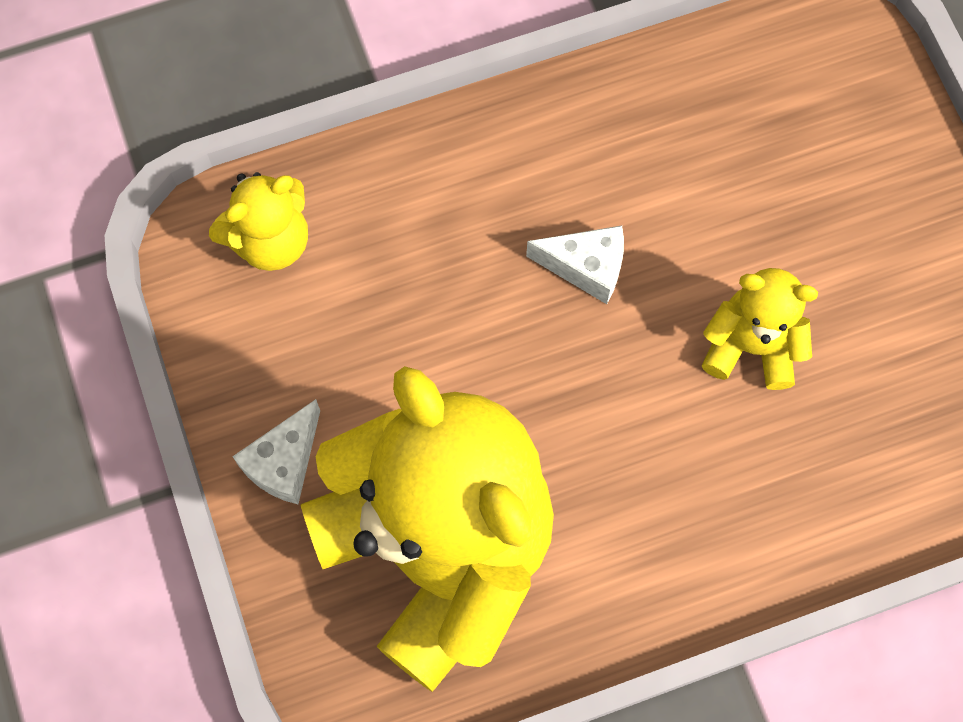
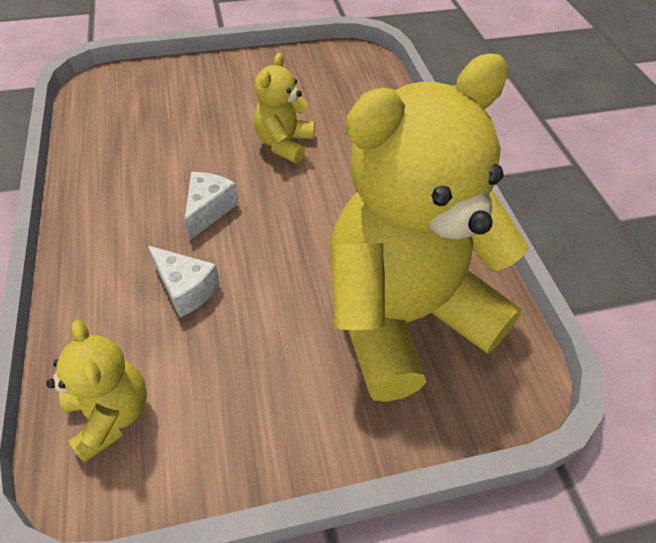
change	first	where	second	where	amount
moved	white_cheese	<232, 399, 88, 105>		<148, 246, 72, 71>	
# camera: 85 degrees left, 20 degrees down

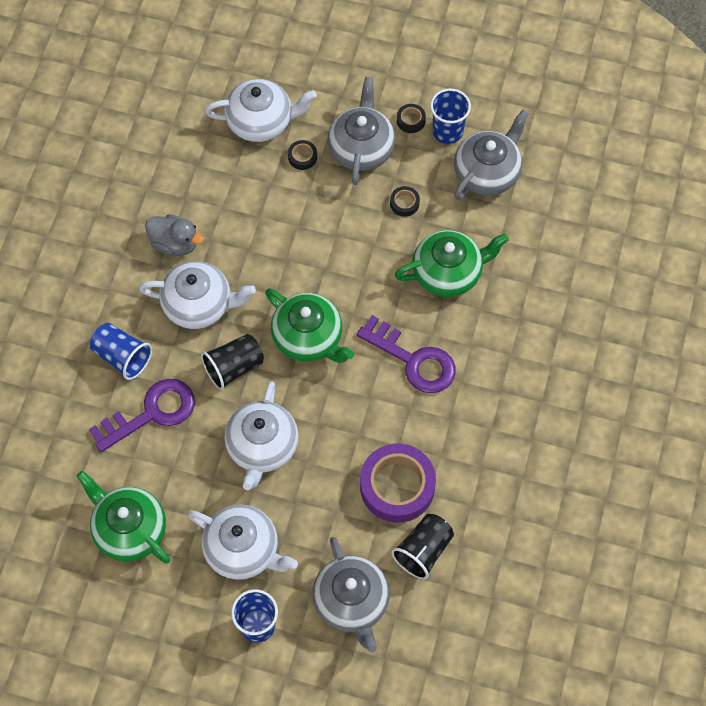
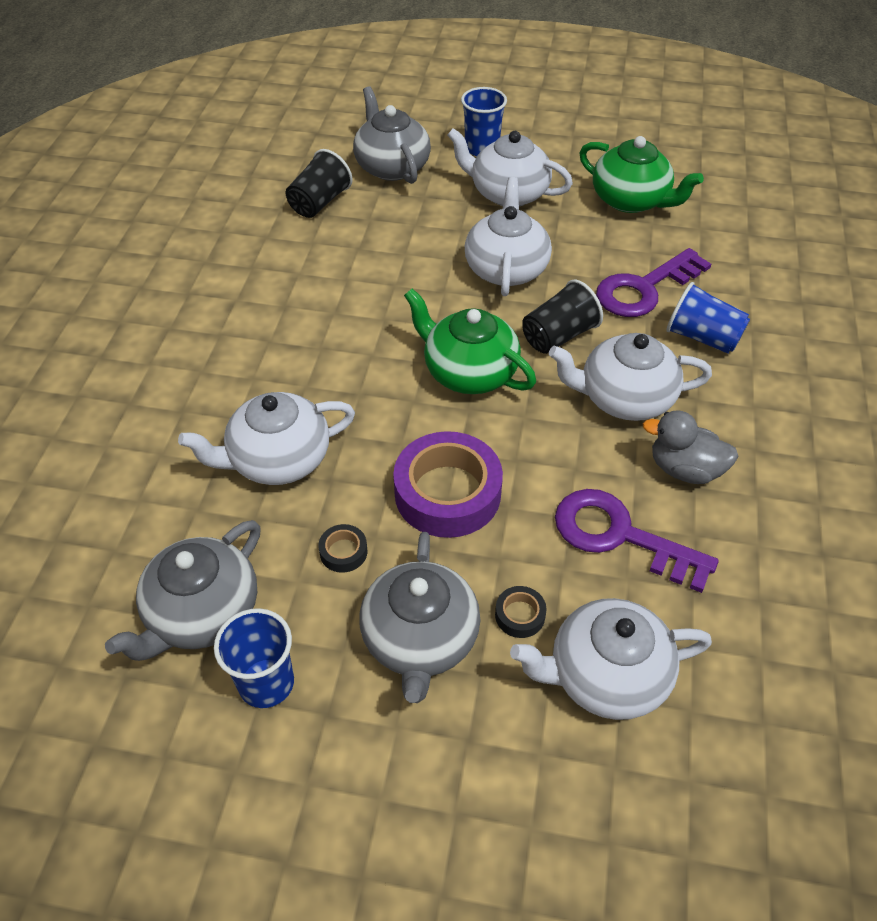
change	first	where	second	where	amount
removed	black_tape	<397, 104, 29, 29>			
recoloured	green_teapot	<395, 230, 114, 67>	white_teapot	<178, 392, 177, 93>	
moved	purple_key	<357, 315, 99, 78>		<555, 489, 163, 104>	
moved	purple_tape	<360, 444, 76, 79>		<393, 431, 110, 107>	
# camera: 175 degrees right, 15 degrees down

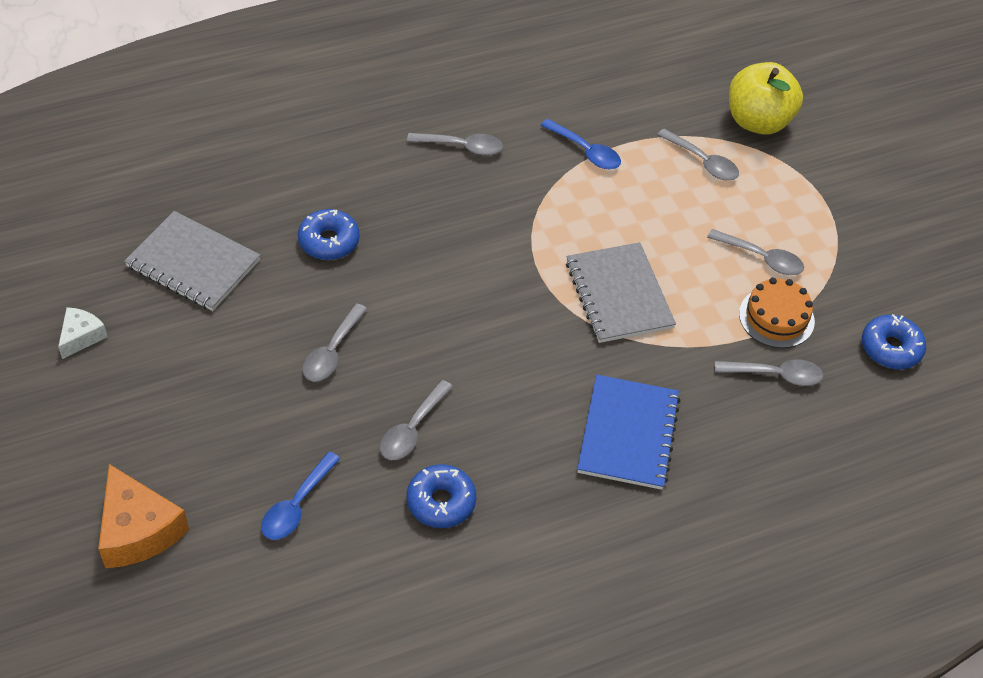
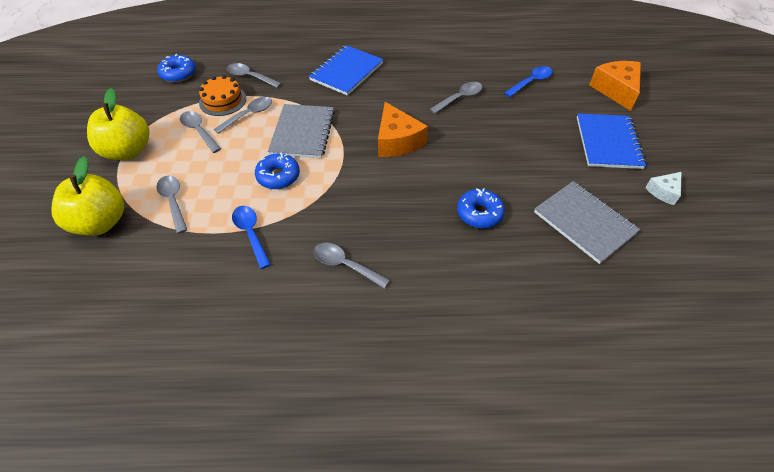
change	first	where	second	where	amount
moved	grey_spoon	<302, 303, 65, 79>		<214, 97, 58, 37>	
moved	blue_donut	<407, 464, 69, 64>		<255, 153, 45, 36>	
added			yellow_apple	<87, 88, 63, 72>	
added			orange_cheese	<378, 102, 50, 55>	
added			blue_notebook	<577, 113, 69, 56>	
# camera: 155 degrees left, 0 degrees up

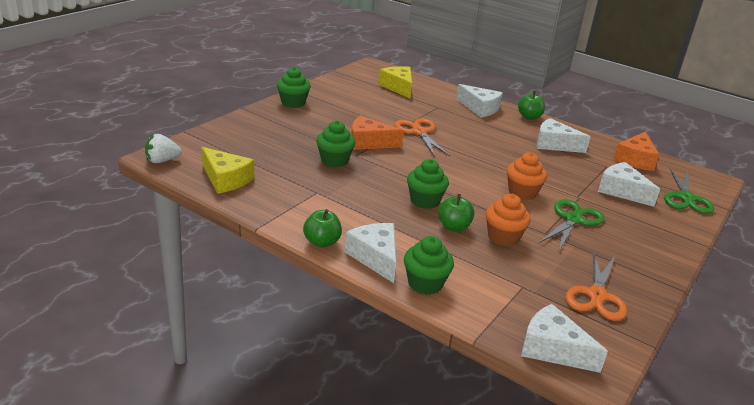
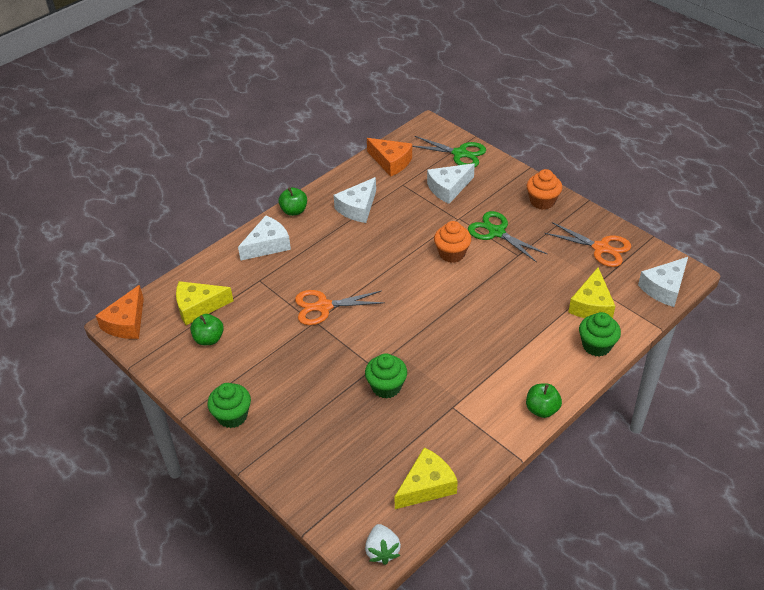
change	first	where	second	where	amount
moved	orange_cheese	<351, 115, 53, 35>		<95, 285, 49, 54>	
removed	green_cupcake	<407, 159, 42, 50>			
moved	green_apple	<438, 194, 36, 38>		<190, 314, 34, 31>	
moved	orange_cupcake	<485, 194, 46, 52>		<527, 169, 35, 41>	
removed	white_cheese	<345, 223, 51, 60>			
added			yellow_cheese	<568, 267, 47, 51>	
# camera: 75 degrees left, 15 degrees up

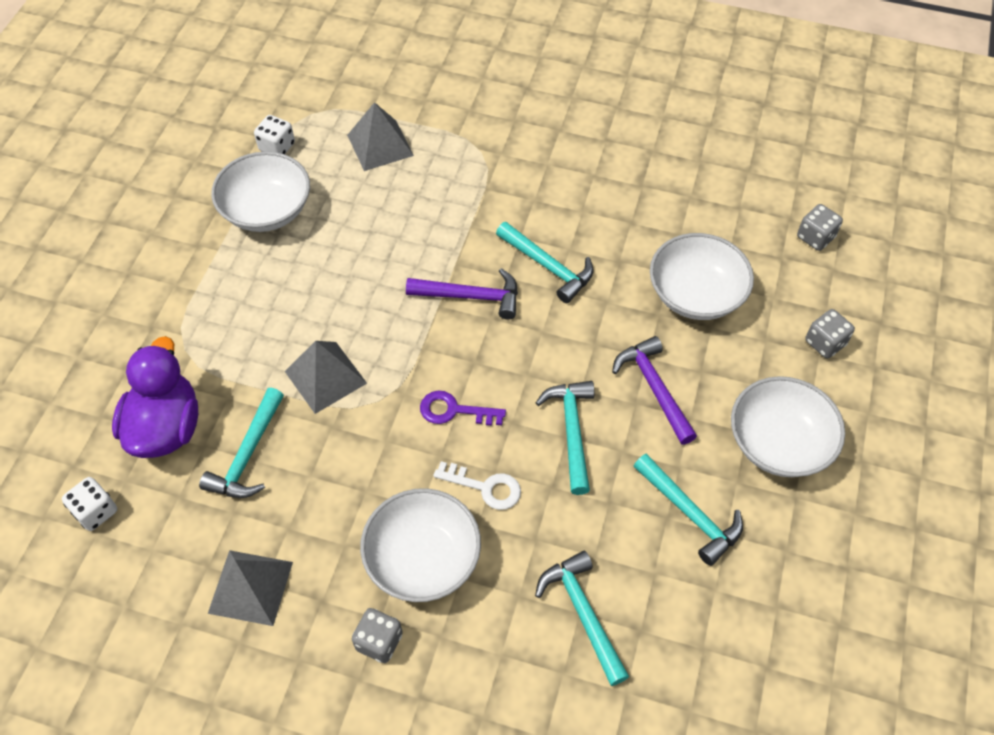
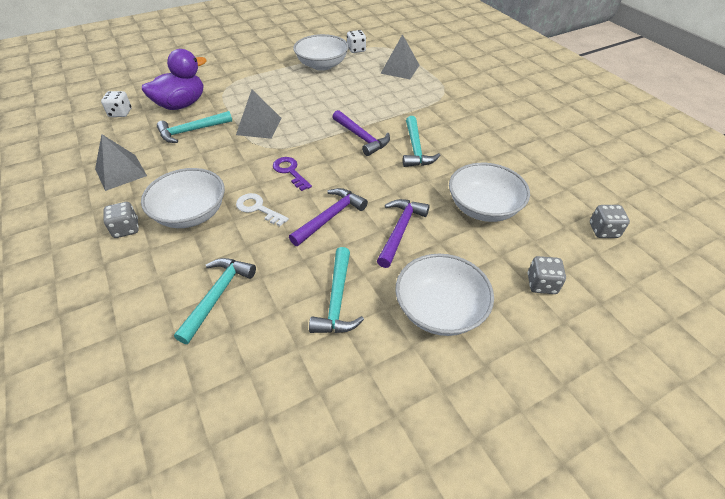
change	first	where	second	where	amount
recoloured	turquoise_hammer	<536, 381, 58, 114>	purple_hammer	<289, 188, 79, 58>	
turned	white_key	<433, 461, 88, 49>		<236, 193, 53, 33>	150 degrees clockwise
# camera: 45 degrees right, 10 degrees down

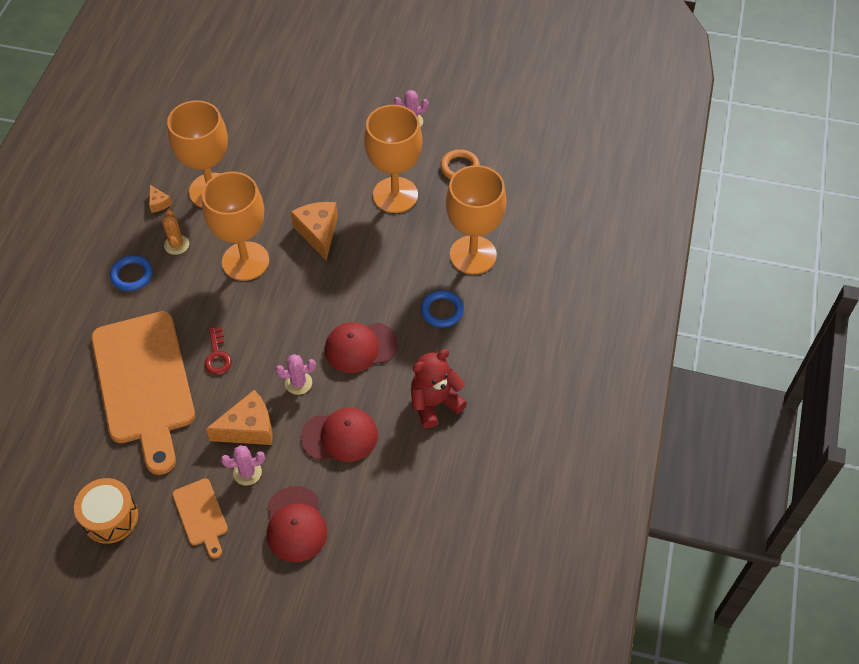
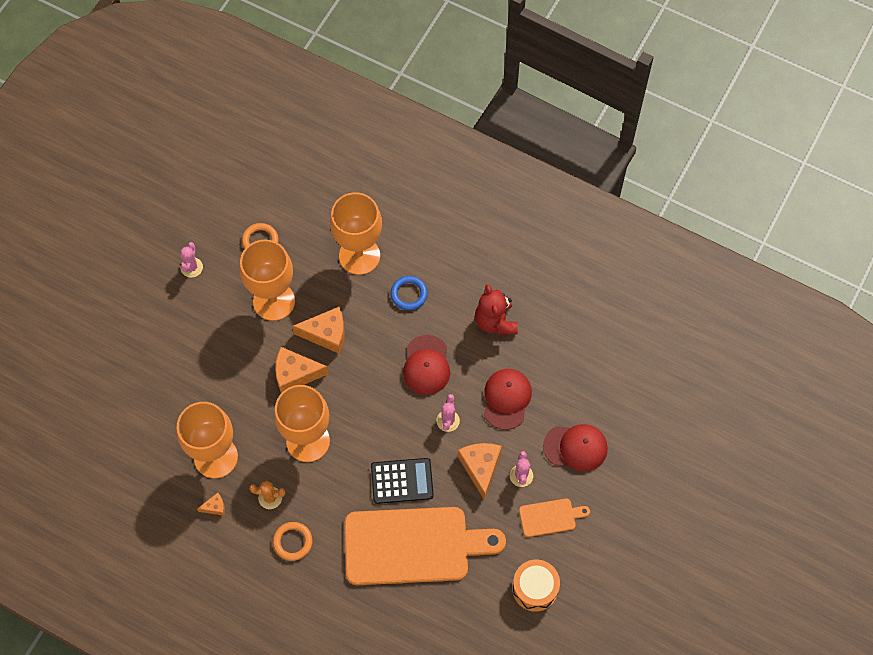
change	first	where	second	where	amount
recoloured	blue_ring	<110, 255, 43, 36>	orange_ring	<273, 522, 40, 39>	
replaced	red_key	<204, 327, 28, 48>	black_calculator	<371, 458, 63, 46>	
added			orange_cheese	<292, 307, 53, 47>	
# camera: 75 degrees left, 10 degrees up

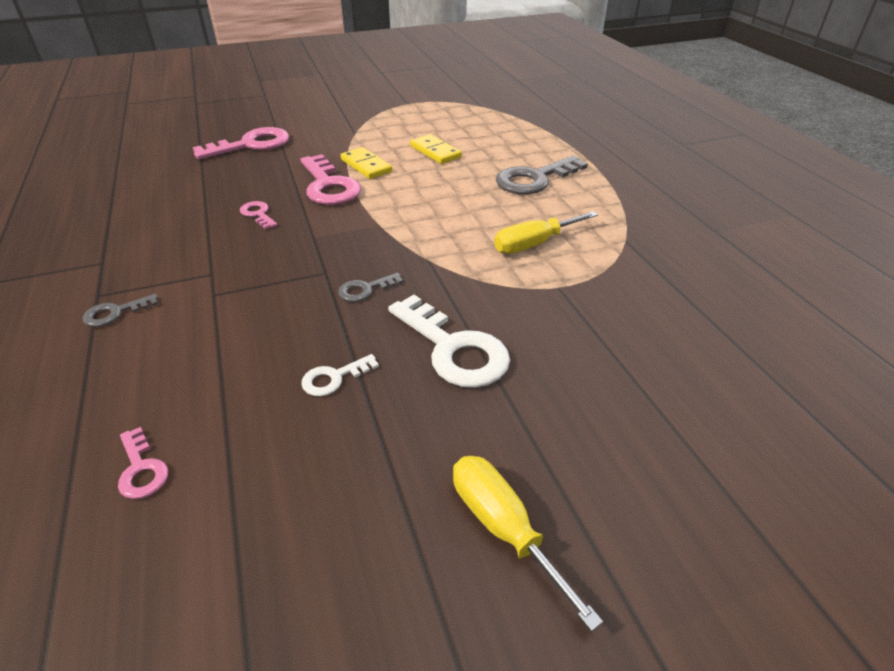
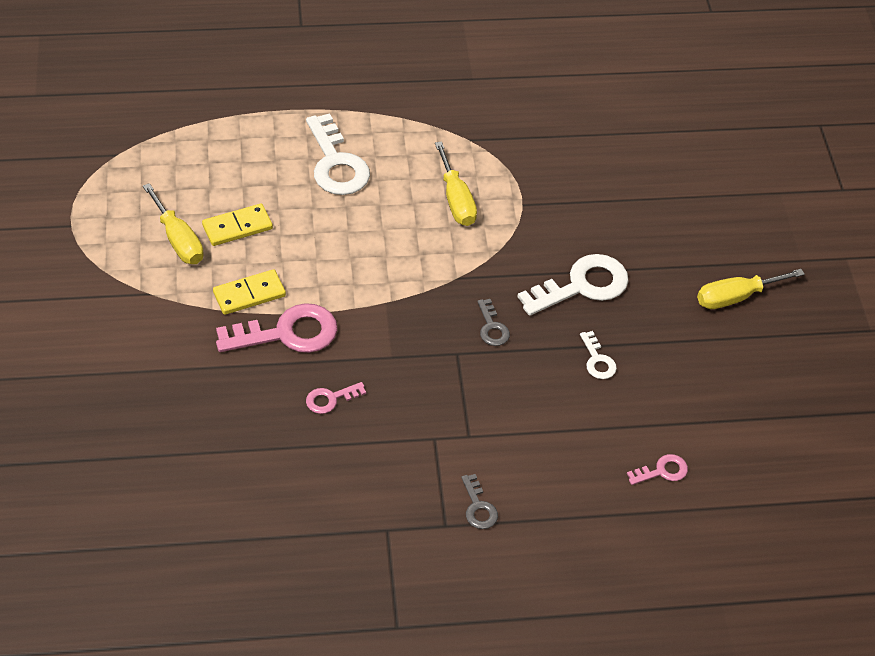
change	first	where	second	where	amount
removed	pink_key	<192, 127, 97, 32>			
recoloured	grey_key	<496, 156, 92, 39>	white_key	<306, 113, 64, 82>	
added			yellow_screwdriver	<143, 183, 61, 81>	
# camera: 80 degrees left, 10 degrees up

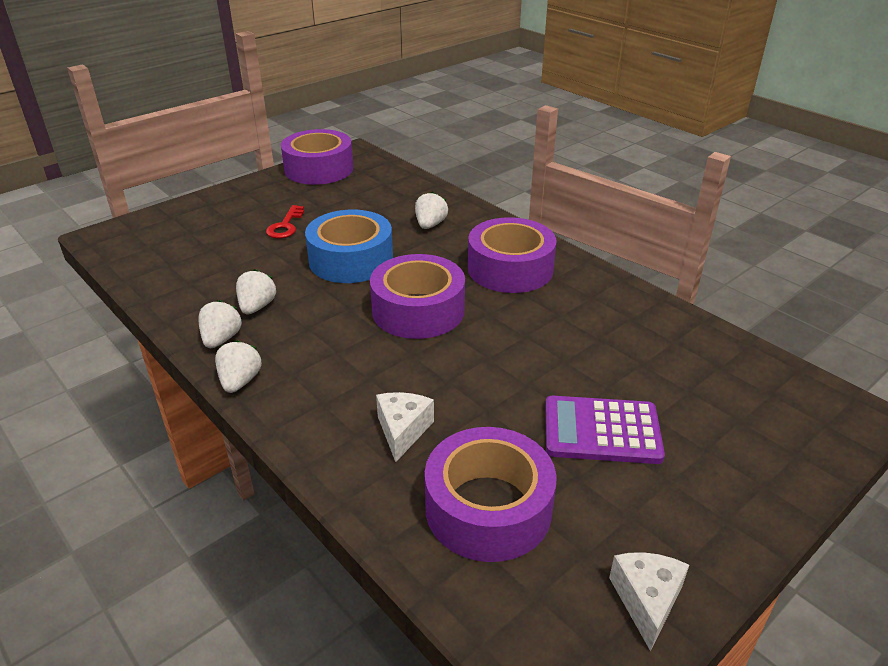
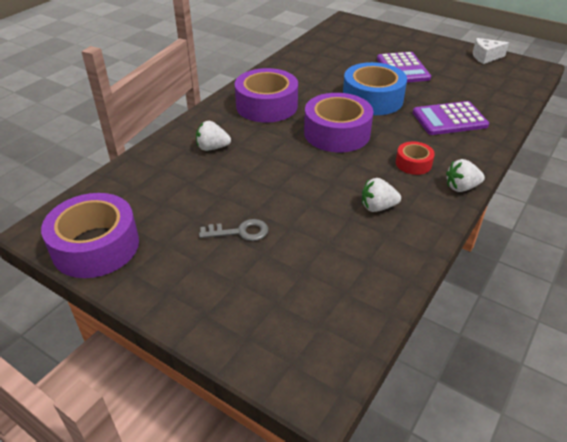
change	first	where	second	where	amount
recoloured	red_key	<266, 205, 38, 34>	grey_key	<199, 219, 69, 22>	
moved	blue_tape	<305, 210, 88, 73>		<343, 62, 64, 53>	
removed	white_strawberry	<198, 300, 44, 48>			
replaced	white_cheese	<376, 392, 58, 70>	purple_calculator	<413, 101, 76, 34>	
removed	purple_tape	<425, 427, 131, 135>			
added			red_tape	<396, 142, 39, 33>	
# camera: 105 degrees left, 5 degrees up

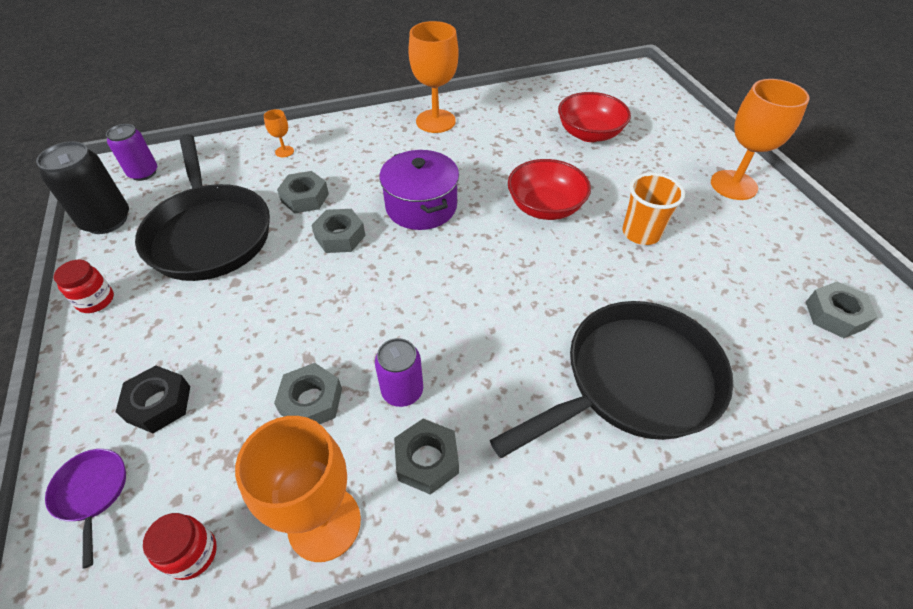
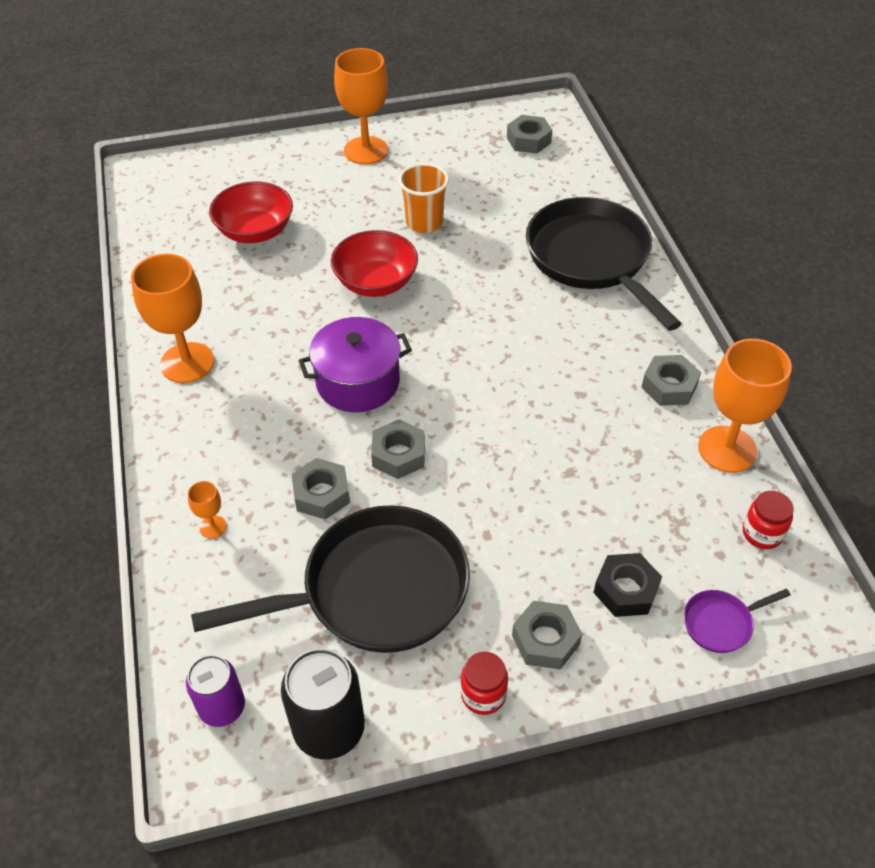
change	first	where	second	where	amount
removed	purple_can	<375, 338, 48, 69>			
moved	grey_nut	<274, 363, 68, 61>		<512, 601, 70, 68>	
# camera: 85 degrees left, 0 degrees up

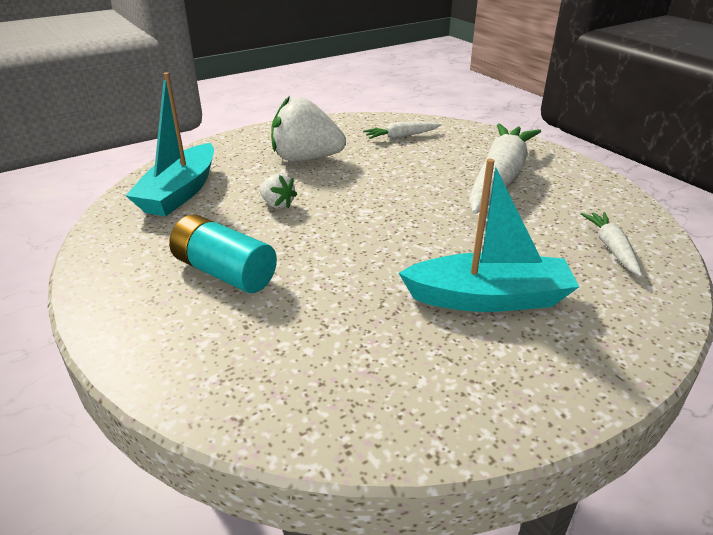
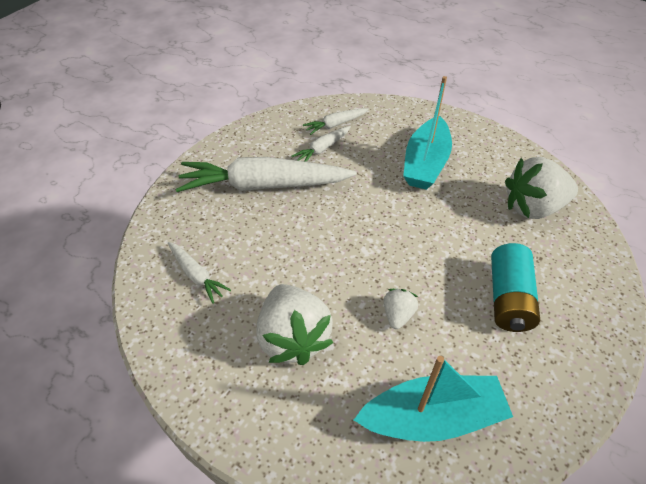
change	first	where	second	where	amount
turned	turquoise_boat	<399, 159, 180, 153>		<403, 76, 49, 114>	135 degrees counterclockwise
added			white_carrot	<291, 126, 60, 36>	
added			white_strawberry	<505, 157, 73, 62>	
# camera: 115 degrees left, 15 degrees up

